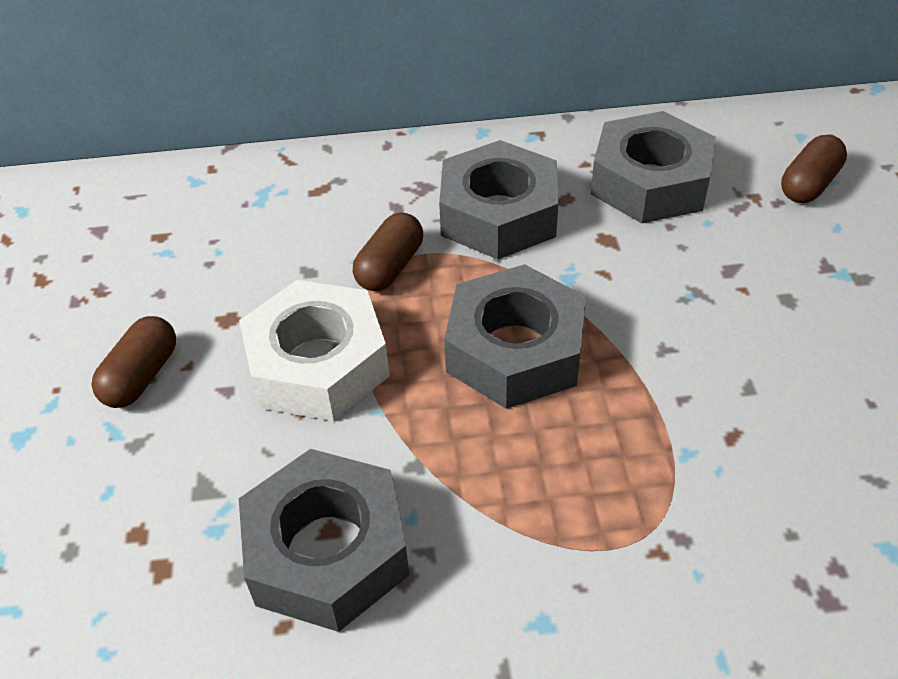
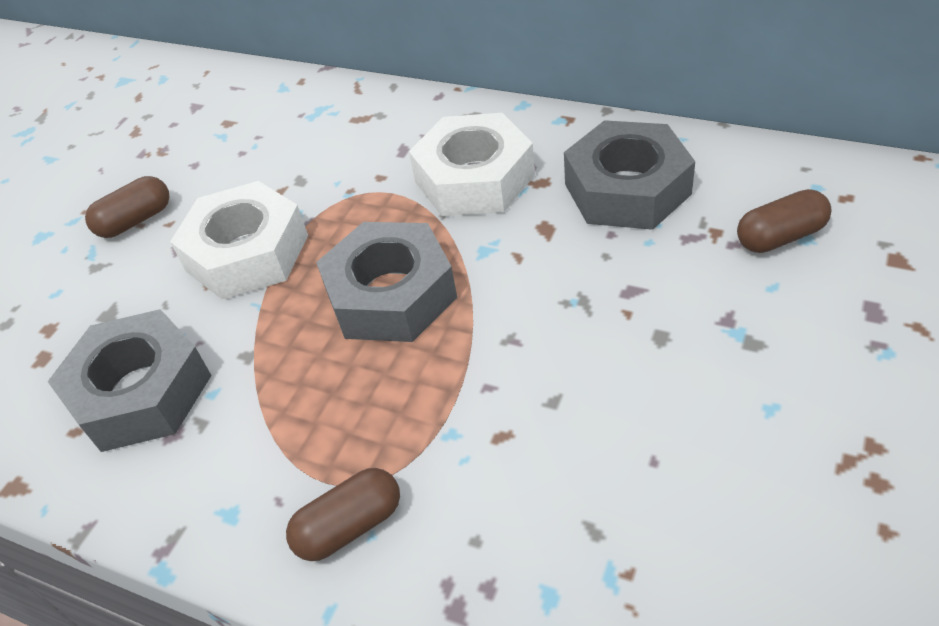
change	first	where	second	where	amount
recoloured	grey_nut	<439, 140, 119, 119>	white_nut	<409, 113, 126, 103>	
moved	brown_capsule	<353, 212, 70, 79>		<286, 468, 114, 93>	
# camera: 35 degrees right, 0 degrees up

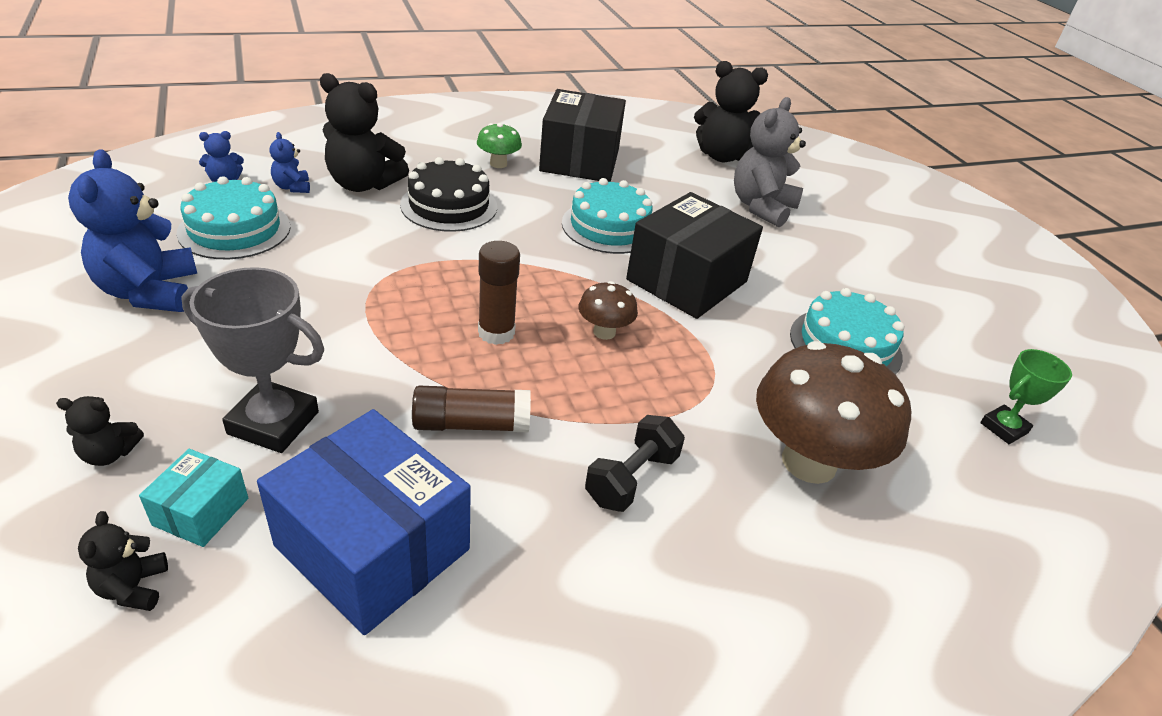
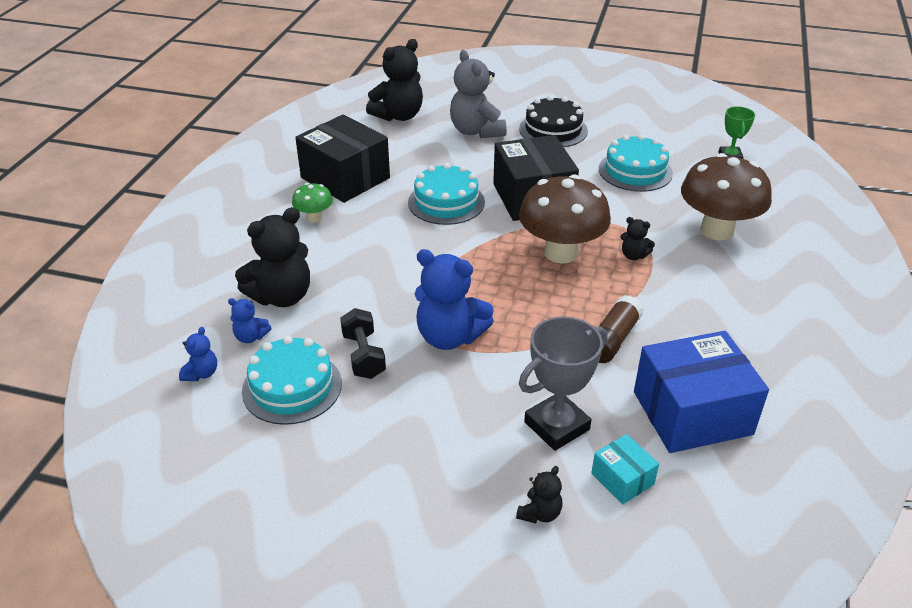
change	first	where	second	where	amount
moved	blue_teddy_bear	<68, 149, 129, 163>		<415, 249, 79, 101>	
moved	black_cake	<400, 157, 97, 75>		<519, 95, 69, 52>	
removed	brown_glue_stick	<478, 241, 42, 104>			
resized	brown_mushroom	<579, 281, 59, 59>		<519, 174, 92, 90>	x2.10
moved	black_dumbbell	<585, 415, 100, 97>		<340, 308, 46, 71>	
moved	black_teddy_bear	<78, 511, 90, 100>		<621, 217, 34, 43>	
# camera: 50 degrees left, 0 degrees up

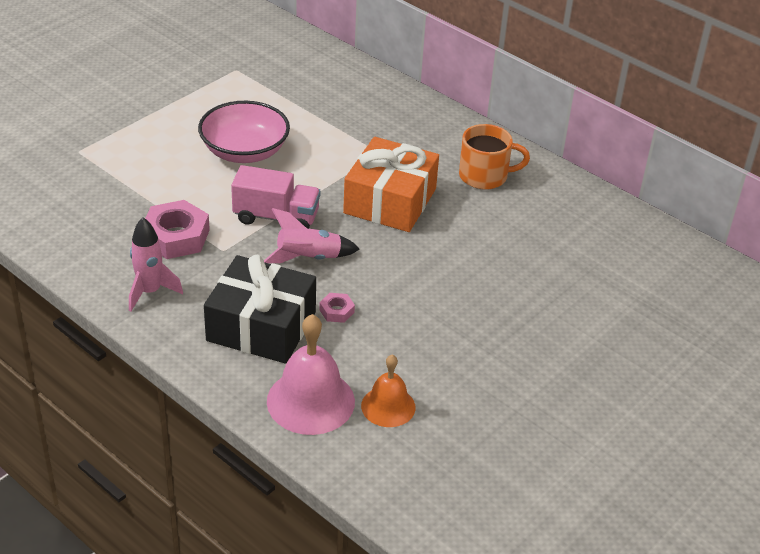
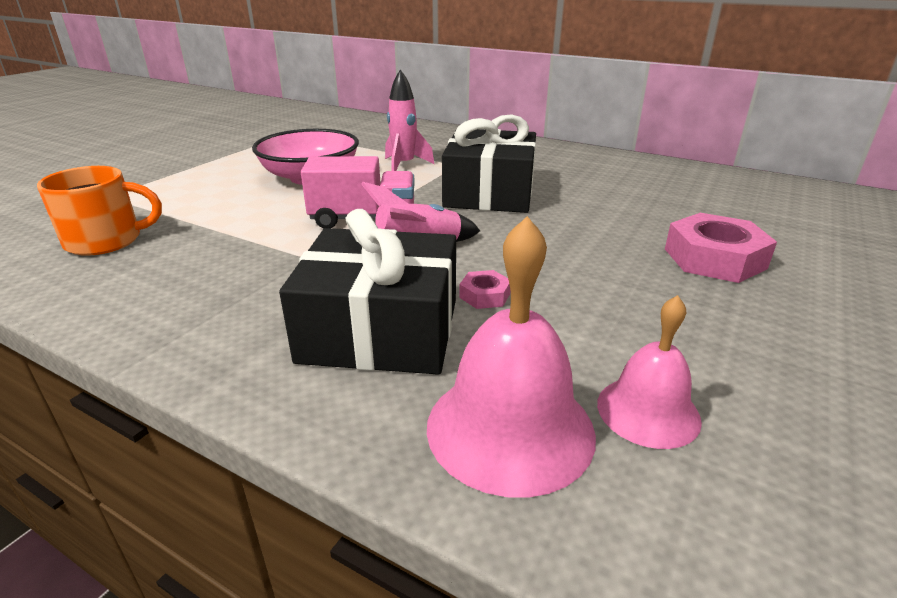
change	first	where	second	where	amount
moved	orange_mug	<459, 124, 71, 66>		<37, 166, 125, 90>	
recoloured	orange_gift	<343, 137, 96, 95>	black_gift	<442, 115, 94, 98>	
moved	pink_nut	<145, 200, 65, 59>		<665, 213, 112, 70>	
moved	pink_rocket	<129, 217, 54, 94>		<385, 69, 49, 102>	
recoloured	orange_bell	<361, 354, 54, 73>	pink_bell	<597, 295, 105, 154>	
# camera: 10 degrees left, 10 degrees down

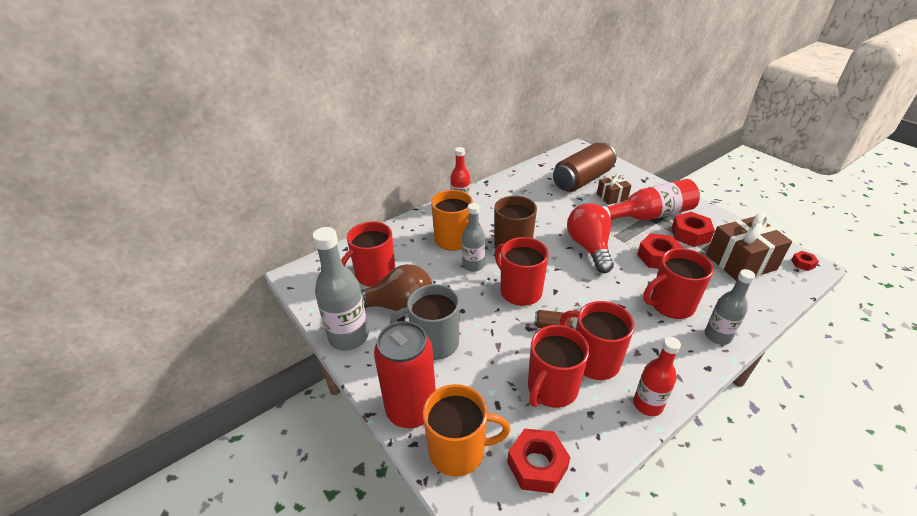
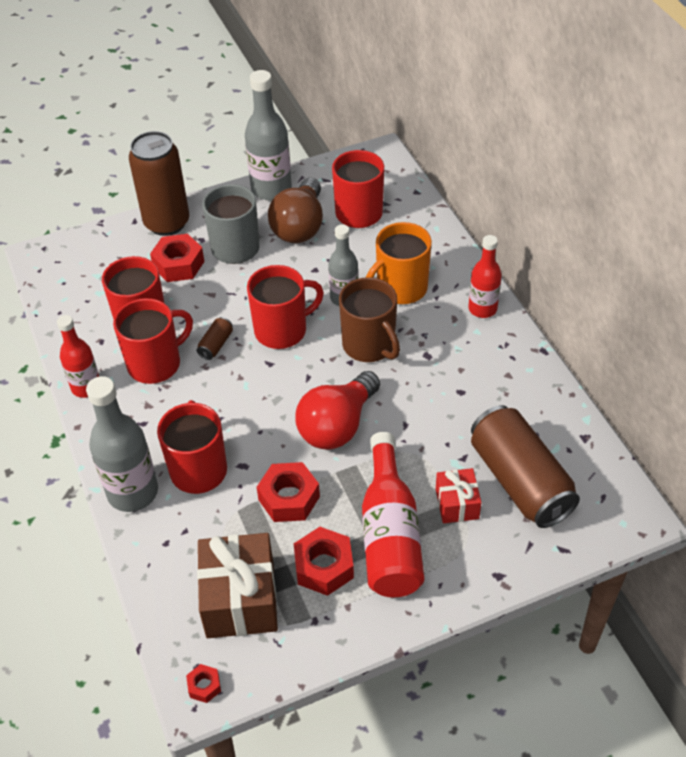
change	first	where	second	where	amount
recoloured	brown_gift	<597, 173, 34, 32>	red_gift	<436, 468, 45, 55>	
turned	red_light_bulb	<567, 203, 47, 70>		<295, 371, 85, 78>	120 degrees clockwise
resized	grey_bottle	<705, 269, 50, 76>		<86, 376, 72, 136>	x1.57
recoloured	red_can	<374, 321, 62, 107>	brown_can	<129, 131, 60, 105>	
removed	orange_mug	<423, 384, 88, 93>			
moved	red_nut	<507, 428, 64, 65>		<150, 234, 55, 48>	
# camera: 105 degrees right, 10 degrees up

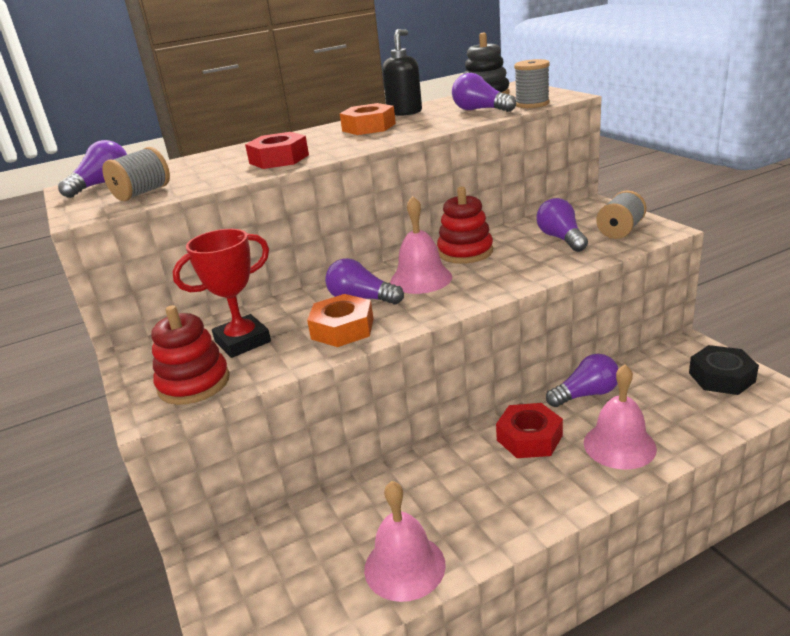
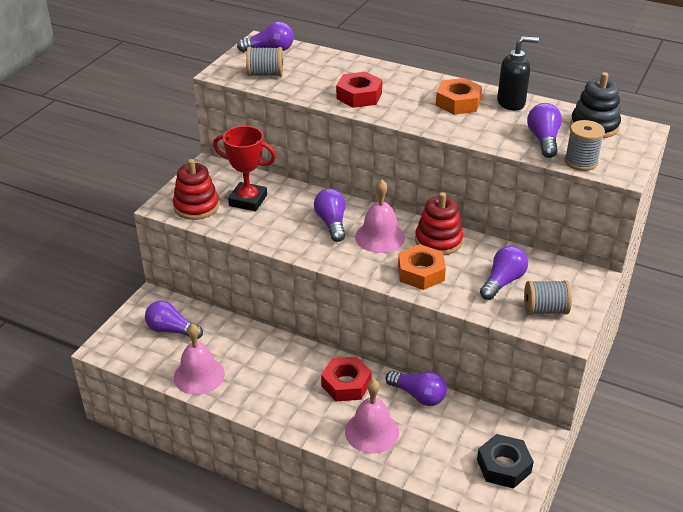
change	first	where	second	where	amount
moved	orange_nut	<307, 294, 66, 53>		<398, 244, 48, 46>	
added			purple_light_bulb	<145, 301, 58, 38>	
# camera: 50 degrees right, 10 degrees up

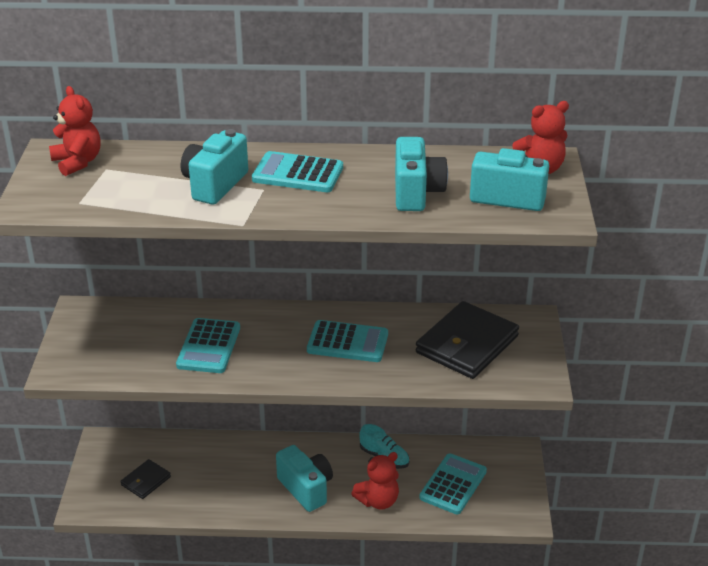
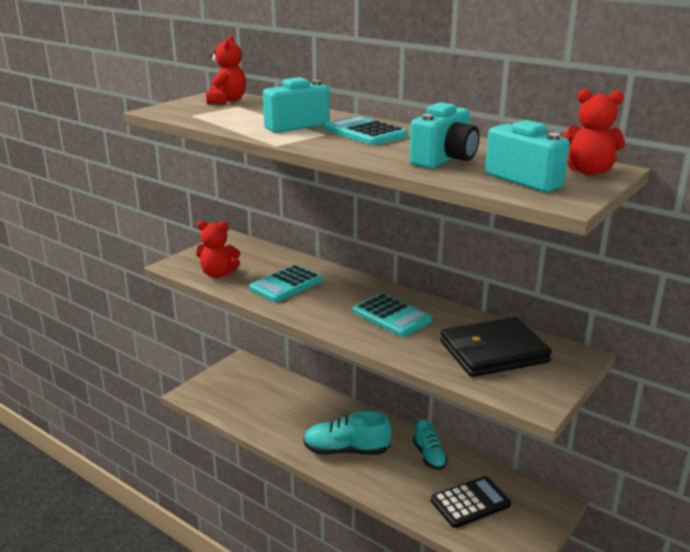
change	first	where	second	where	amount
replaced	turquoise_camera	<276, 445, 57, 67>	turquoise_shoe	<303, 411, 89, 44>	
moved	red_teddy_bear	<351, 452, 48, 58>		<196, 221, 44, 57>	
recoloured	turquoise_calculator	<419, 453, 68, 61>	black_calculator	<431, 476, 80, 52>	
removed	black_wallet	<121, 459, 50, 40>			
# camera: 35 degrees right, 10 degrees down

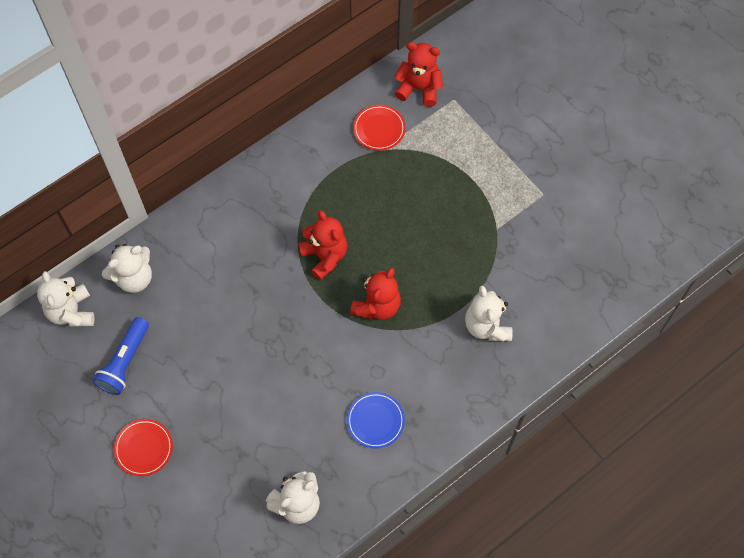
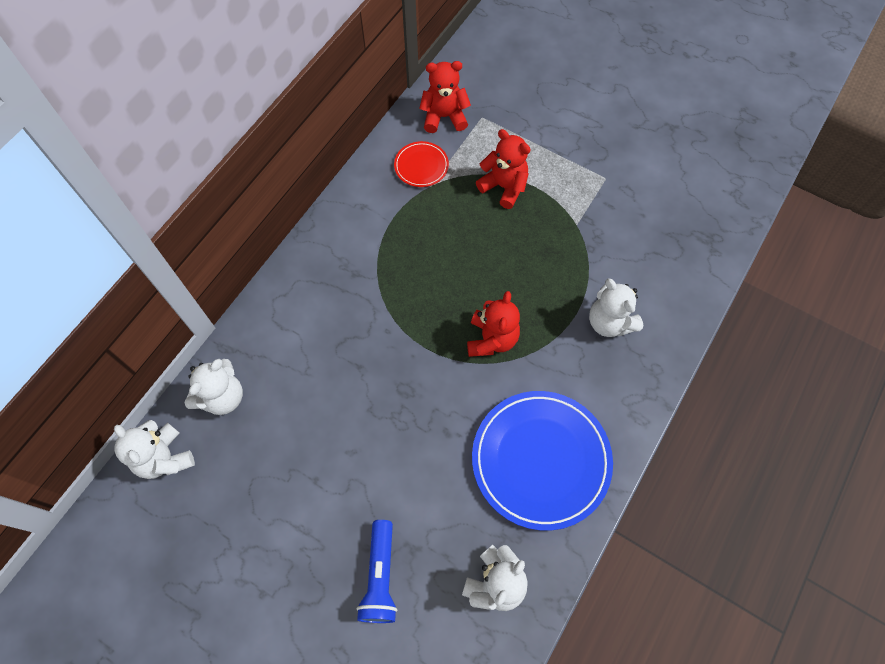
change	first	where	second	where	amount
moved	red_teddy_bear	<298, 210, 49, 70>		<476, 129, 55, 80>	
moved	blue_flashlight	<93, 317, 56, 78>		<357, 520, 40, 103>	
resized	blue_plate	<347, 392, 58, 57>		<472, 391, 141, 140>	x2.14
removed	red_plate	<114, 419, 59, 57>			
# camera: 20 degrees left, 0 degrees up

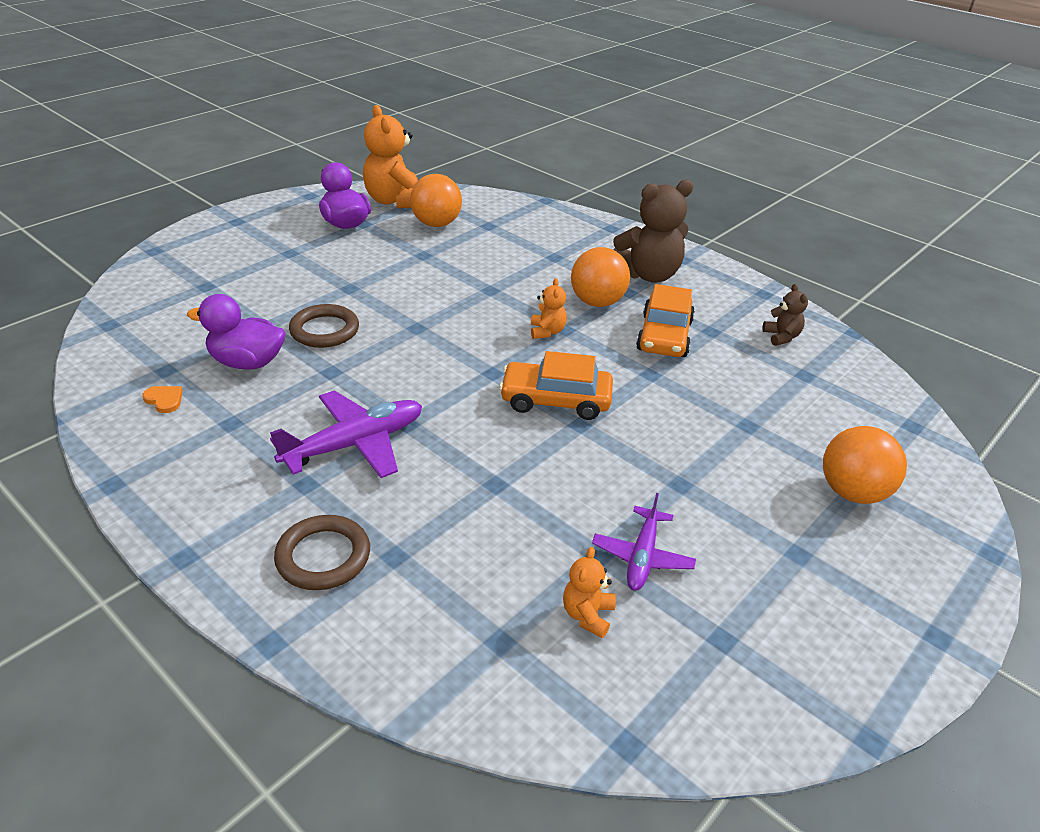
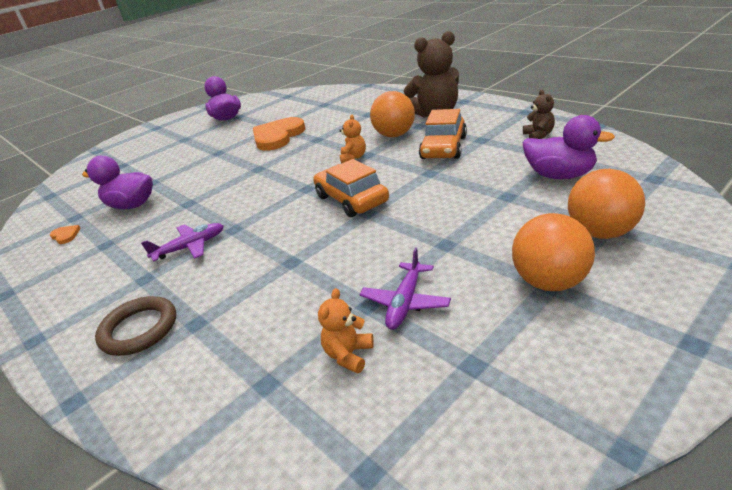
change	first	where	second	where	amount
removed	orange_teddy_bear	<363, 105, 55, 103>			
moved	orange_ball	<410, 174, 52, 53>		<512, 213, 83, 78>	
removed	brown_ring	<289, 304, 70, 44>			
turned	orange_car	<499, 351, 114, 69>		<313, 159, 76, 58>	45 degrees clockwise
resized	purple_plane	<270, 390, 152, 88>		<141, 223, 83, 39>	x0.63
added			purple_duck	<523, 115, 92, 64>	
added			orange_heart	<253, 117, 52, 34>	
# camera: 10 degrees right, 5 degrees down

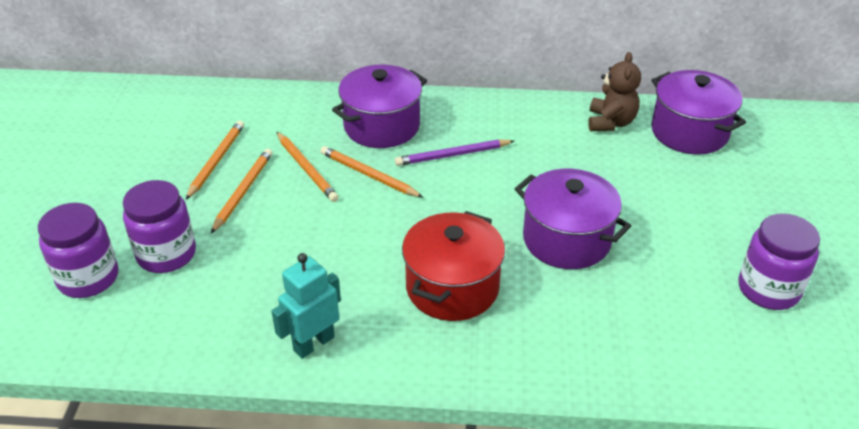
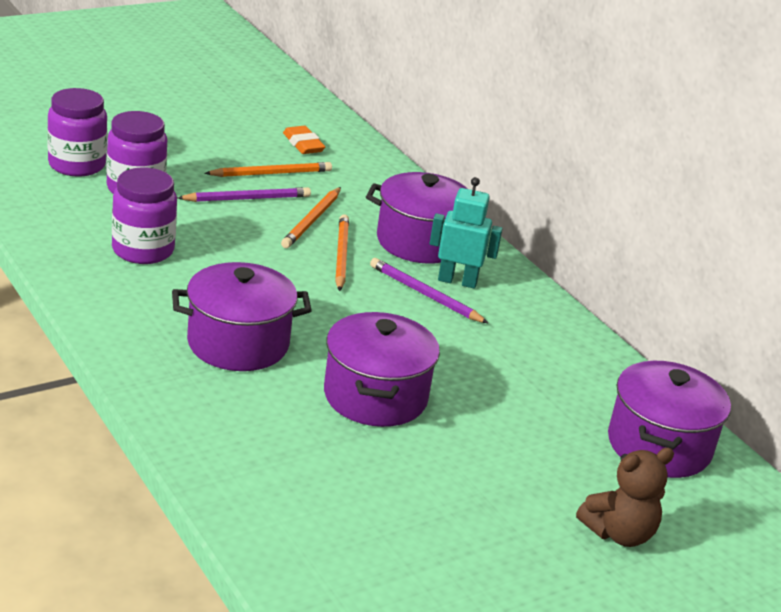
change	first	where	second	where	amount
moved	brown_teddy_bear	<588, 52, 53, 79>		<576, 448, 98, 99>	
recoloured	orange_pencil	<211, 148, 62, 85>	purple_pencil	<177, 187, 134, 15>	
recoloured	red_pot	<402, 211, 103, 110>	purple_pot	<172, 262, 140, 109>	
moved	purple_jar	<739, 213, 81, 97>		<112, 168, 65, 96>	
moved	turquoise_robot	<271, 253, 70, 106>		<430, 177, 73, 112>	
added			orange_eraser	<283, 126, 42, 28>	
# camera: 50 degrees right, 10 degrees down

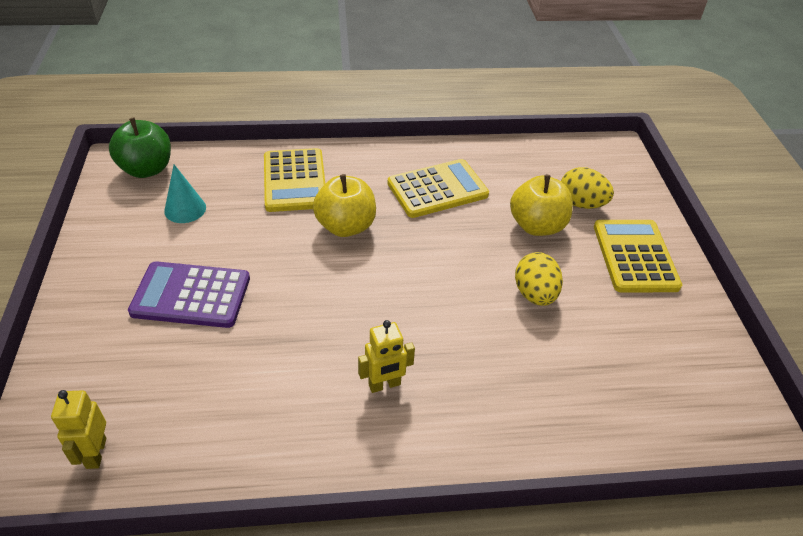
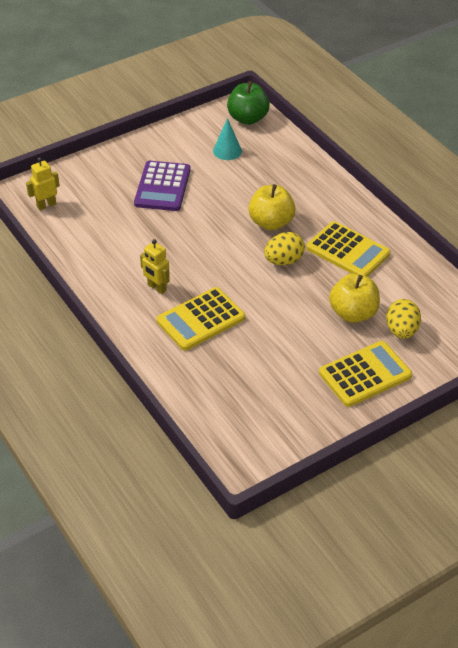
change	first	where	second	where	amount
moved	yellow_calculator	<264, 148, 61, 64>		<156, 287, 89, 64>	
moved	yellow_egg	<515, 252, 48, 54>		<264, 232, 41, 33>	
turned	purple_calculator	<128, 261, 122, 67>		<134, 161, 57, 50>	150 degrees counterclockwise
# camera: 65 degrees right, 0 degrees up

